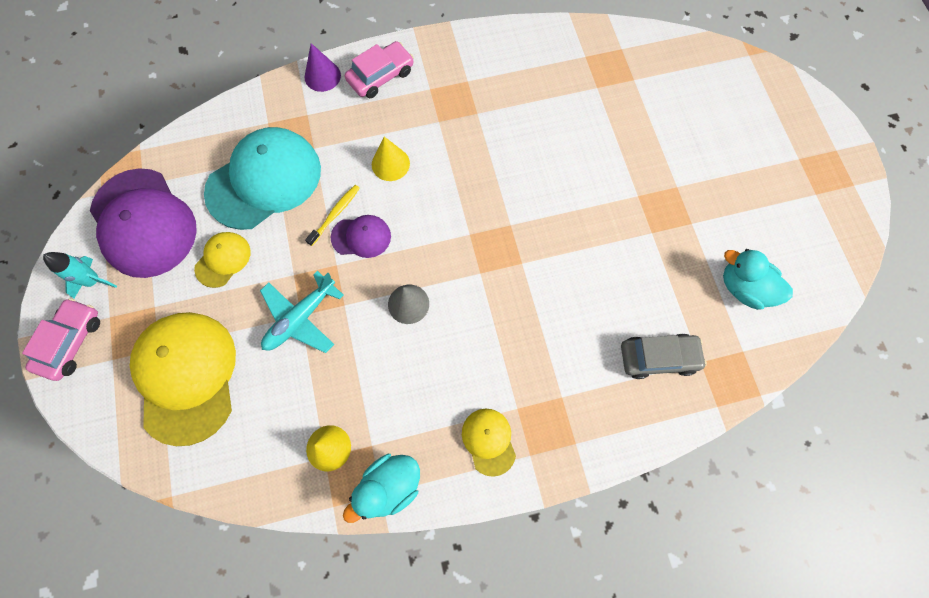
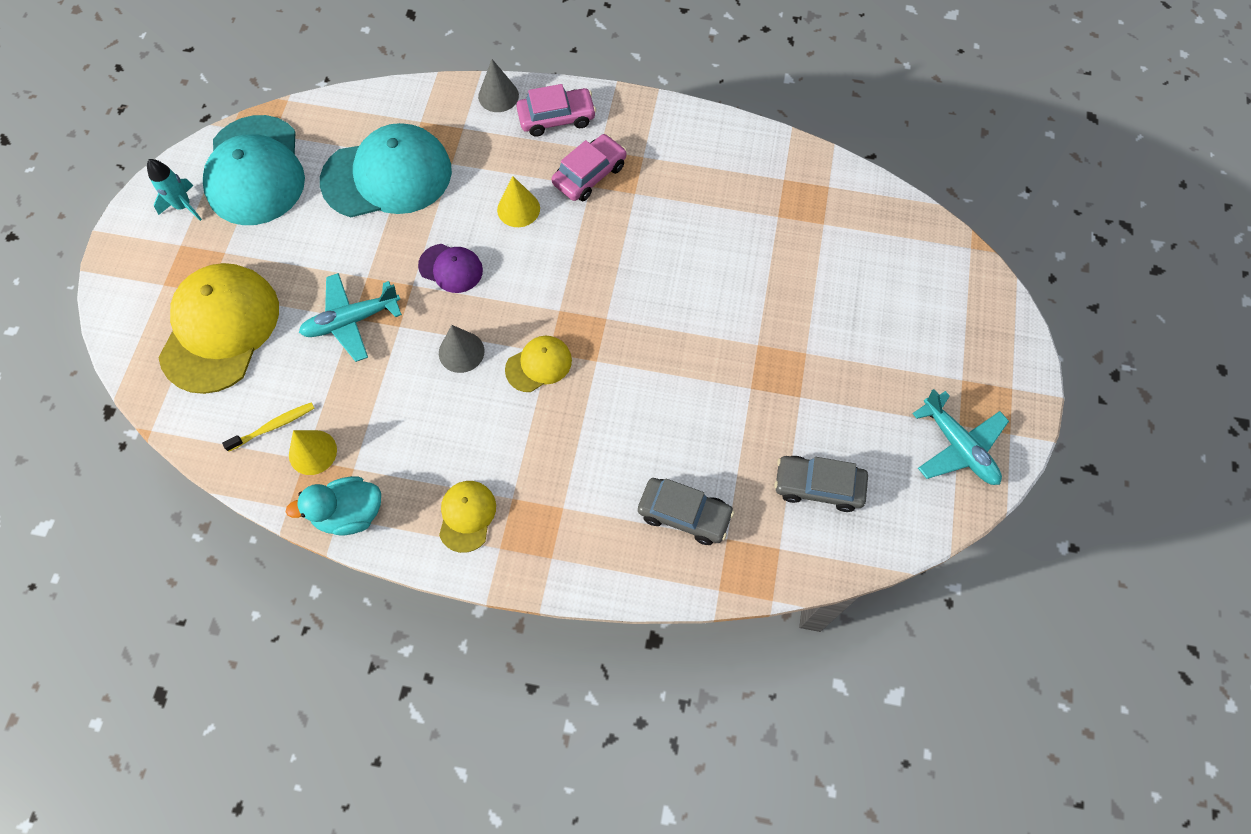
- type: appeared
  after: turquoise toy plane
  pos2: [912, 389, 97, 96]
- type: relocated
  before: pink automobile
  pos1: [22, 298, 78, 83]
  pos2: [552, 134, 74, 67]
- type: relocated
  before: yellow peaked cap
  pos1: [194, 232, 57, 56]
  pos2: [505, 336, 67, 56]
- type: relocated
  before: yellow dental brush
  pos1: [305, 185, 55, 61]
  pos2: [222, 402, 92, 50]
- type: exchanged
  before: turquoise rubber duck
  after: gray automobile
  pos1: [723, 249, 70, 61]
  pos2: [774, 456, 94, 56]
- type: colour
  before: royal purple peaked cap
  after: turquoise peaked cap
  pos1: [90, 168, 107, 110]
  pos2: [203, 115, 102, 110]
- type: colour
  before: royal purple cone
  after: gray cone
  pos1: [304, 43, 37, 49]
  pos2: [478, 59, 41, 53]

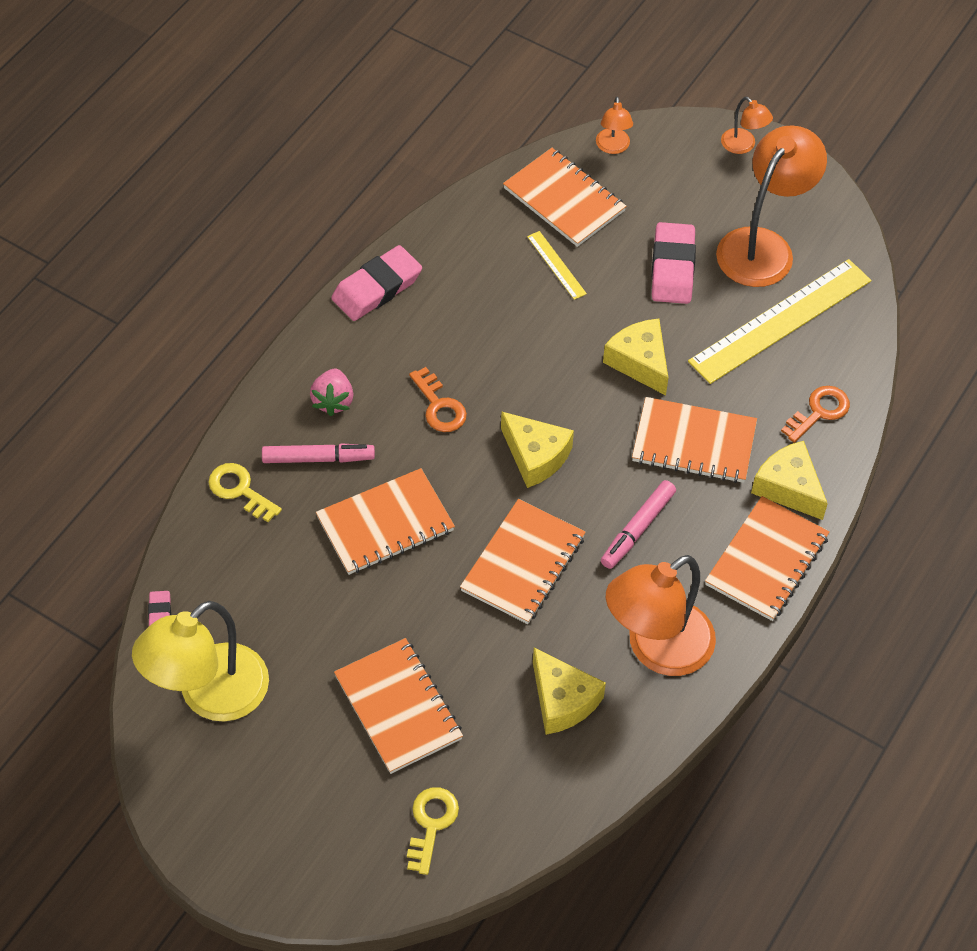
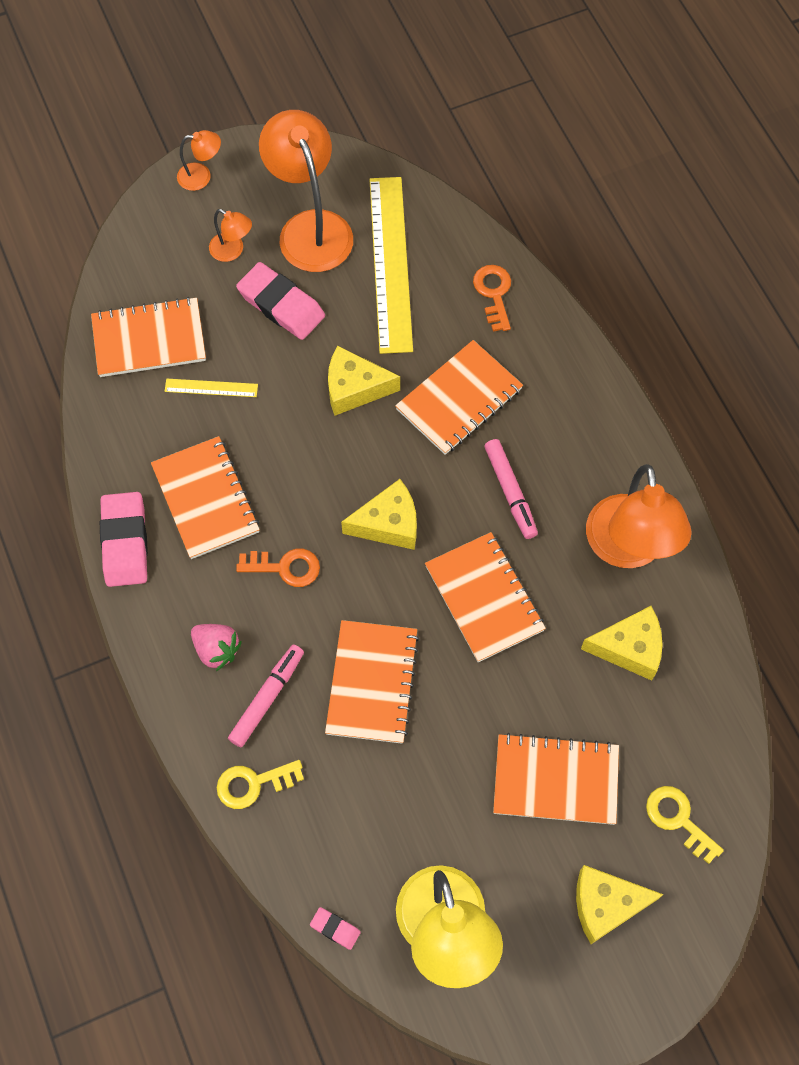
- type: relocated
  before: bright orange reading lamp
  pos1: [596, 97, 37, 57]
  pos2: [209, 209, 43, 53]
- type: relocated
  before: bright orange notebook
  pos1: [705, 496, 125, 125]
  pos2: [151, 436, 109, 123]
- type: relocated
  before: yellow piece of cheese
  pos1: [751, 441, 77, 79]
  pos2: [576, 865, 88, 79]

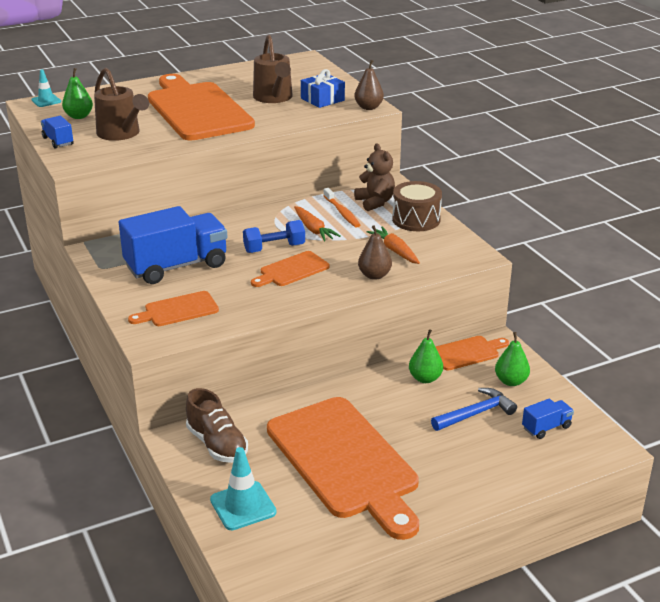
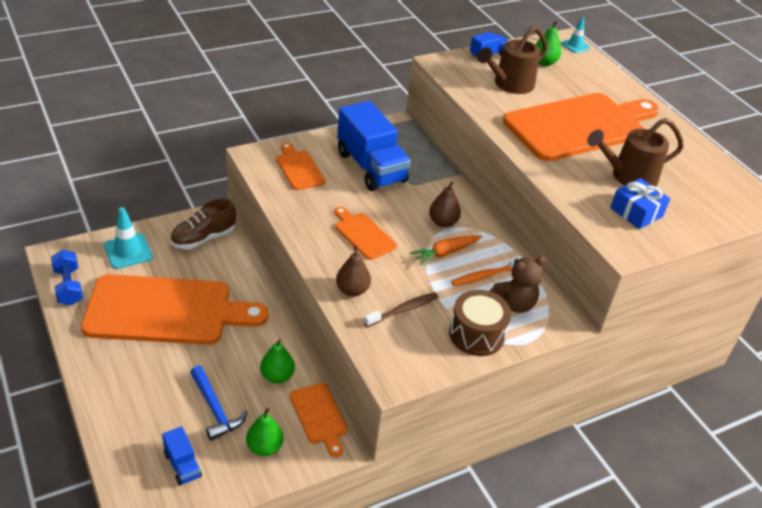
- type: relocated
  before: cobalt free weight
  pos1: [243, 220, 62, 33]
  pos2: [51, 250, 32, 56]
- type: relocated
  before: russet pear fruit
  pos1: [354, 60, 30, 50]
  pos2: [429, 182, 32, 45]
- type: exchanged
  before: bright orange toy carrot
  after: russet dental brush
  pos1: [367, 227, 53, 37]
  pos2: [364, 292, 75, 35]
- type: spun
  before: bright orange cutting board
  pos1: [267, 397, 152, 143]
  pos2: [81, 274, 187, 71]
  turn: -150

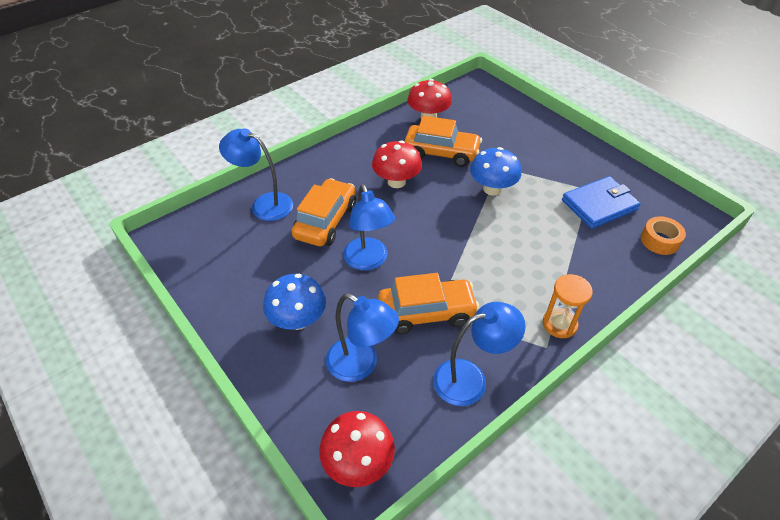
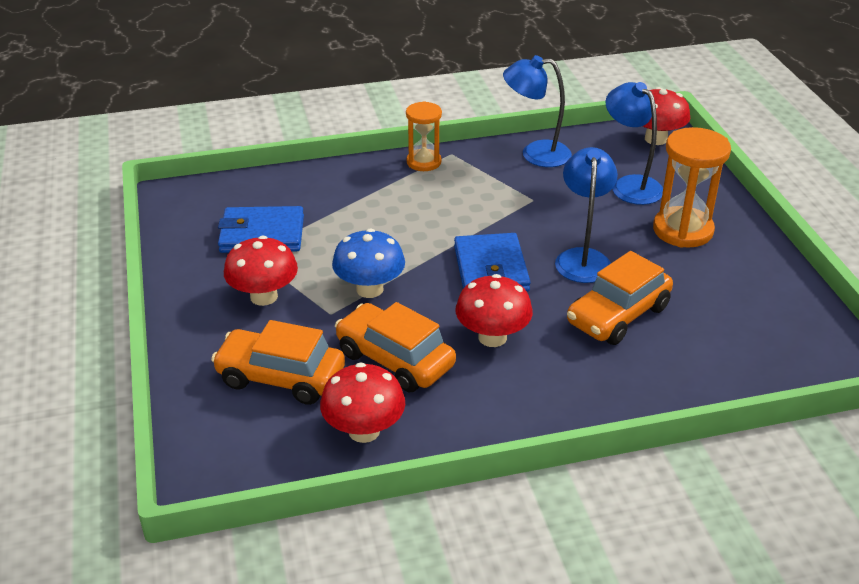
- type: missing
  before: cobalt reading lamp
  pos1: [219, 128, 74, 93]
- type: missing
  before: bright orange roll of tape
  pos1: [641, 216, 45, 39]
- type: appeared
  after: crimson mushroom
  pos2: [224, 236, 74, 70]
- type: appeared
  after: cobalt card wallet
  pos2: [454, 233, 76, 59]
- type: relocated
  before: bright orange automobile
  pos1: [378, 273, 101, 61]
  pos2: [211, 320, 134, 85]
- type: exchanged
  before: cobalt mushroom
  after: bright orange hourglass
  pos1: [263, 274, 63, 56]
  pos2: [653, 127, 78, 121]

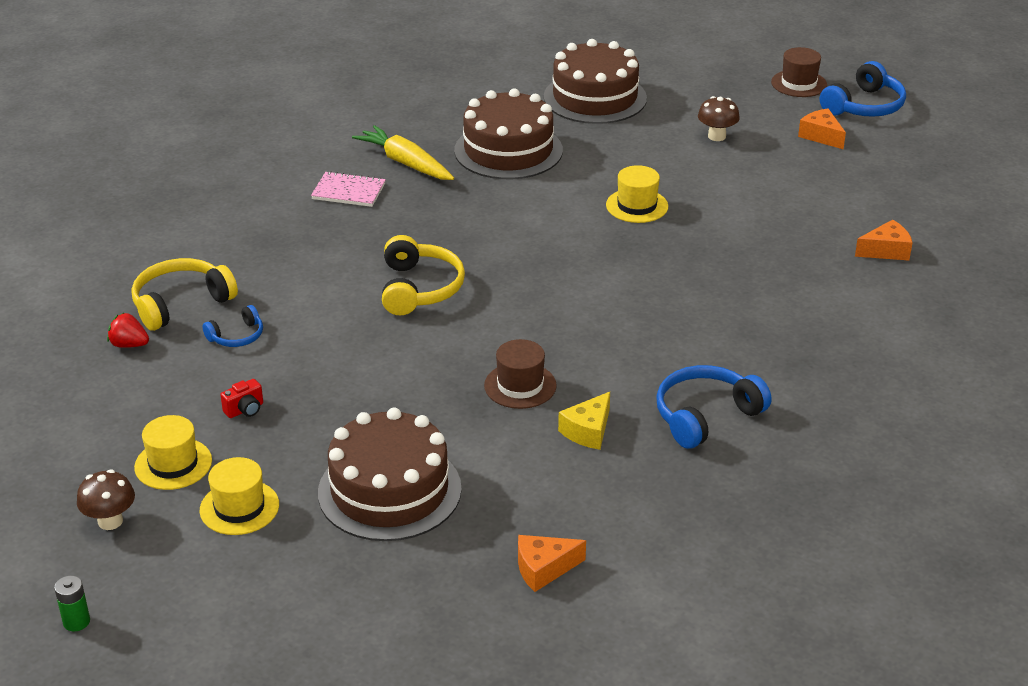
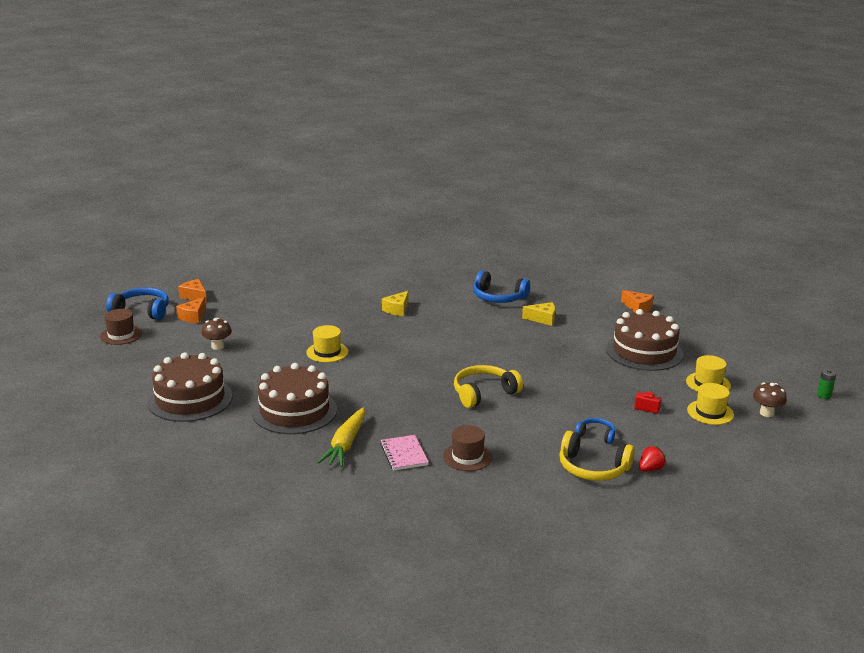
- type: appeared
  after: yellow piece of cheese
  pos2: [382, 291, 27, 25]
- type: relocated
  before: russet hat
  pos1: [484, 339, 73, 70]
  pos2: [443, 425, 49, 46]
- type: relocated
  before: bright orange piece of cheese
  pos1: [855, 220, 58, 40]
  pos2: [178, 279, 29, 24]
- type: spun
  before: crimson toy strawberry
  pos1: [107, 312, 42, 36]
  pos2: [639, 446, 27, 26]
  turn: -120

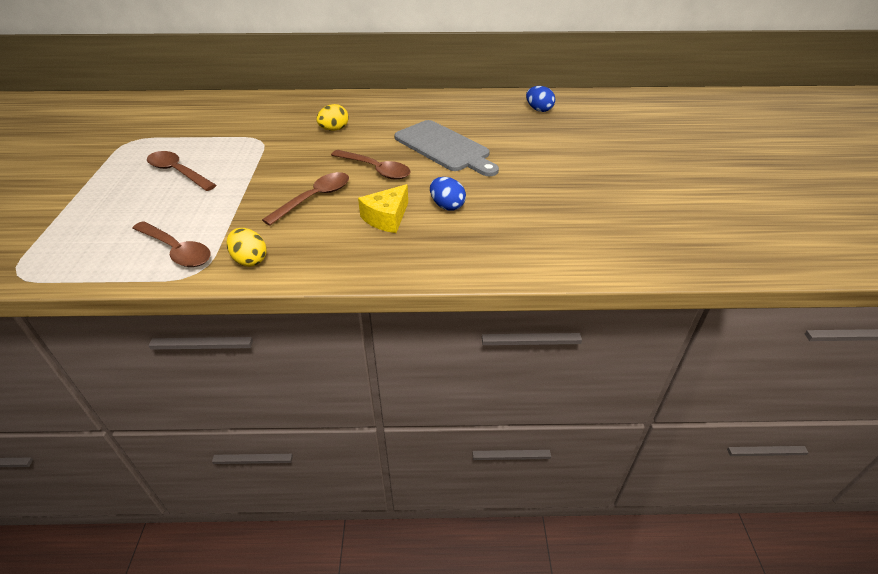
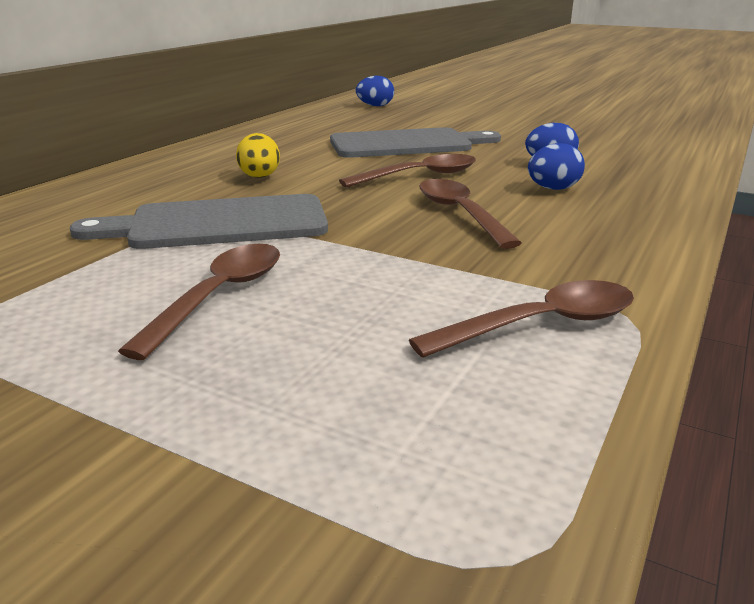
- type: missing
  before: yellow toy egg
  pos1: [226, 228, 41, 39]
- type: appeared
  after: gray cutting board
  pos2: [70, 194, 258, 55]
- type: exchanged
  before: yellow piece of cheese
  after: cobalt toy egg
  pos1: [358, 184, 50, 49]
  pos2: [528, 143, 57, 47]
- type: spun
  before: russet tablespoon
  pos1: [147, 151, 69, 40]
  pos2: [118, 244, 162, 116]
  turn: 135

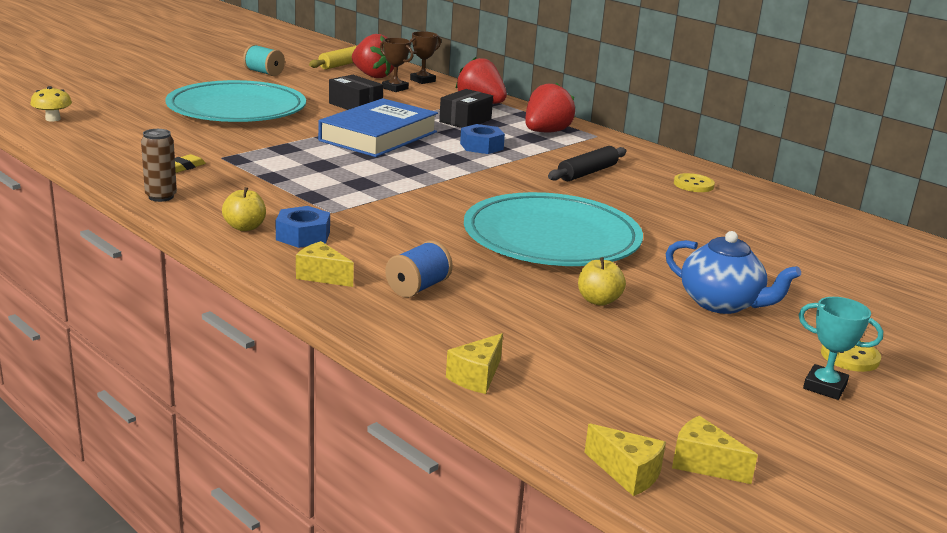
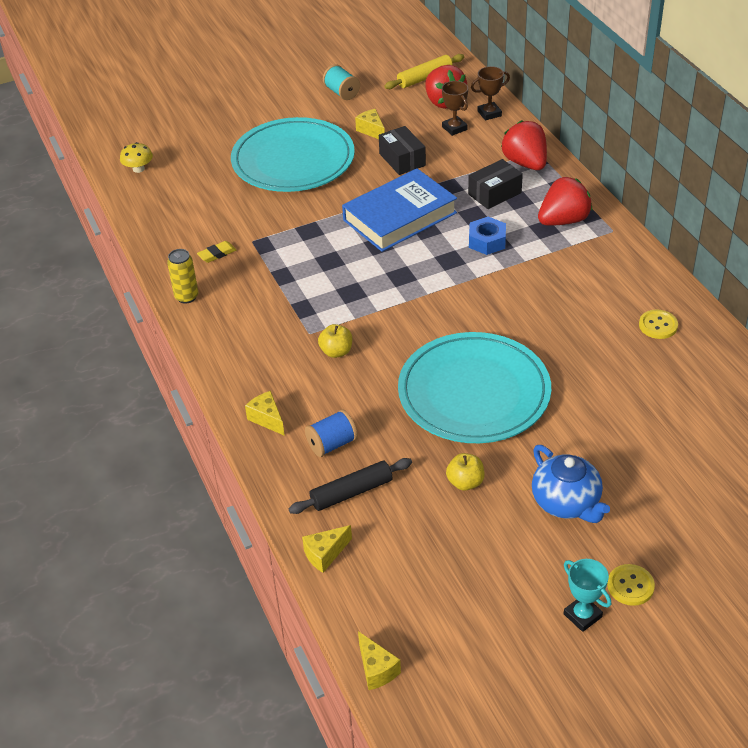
- type: missing
  before: cobalt hexagon nut
  pos1: [275, 206, 55, 42]
- type: relocated
  before: yellow toy apple
  pos1: [222, 187, 44, 44]
  pos2: [318, 324, 34, 34]
- type: relocated
  before: ebony rolling pin
  pos1: [548, 146, 78, 35]
  pos2: [289, 458, 123, 56]
- type: relocated
  before: yellow piece of cheese
  pos1: [672, 416, 86, 68]
  pos2: [355, 109, 30, 30]
- type: colour
  before: russet soda can
  after: yellow soda can
  pos1: [141, 129, 36, 73]
  pos2: [167, 249, 31, 55]

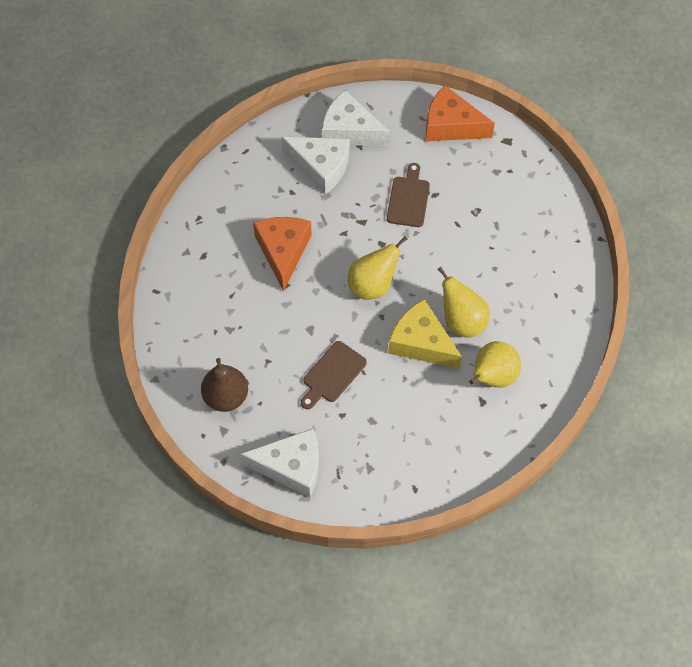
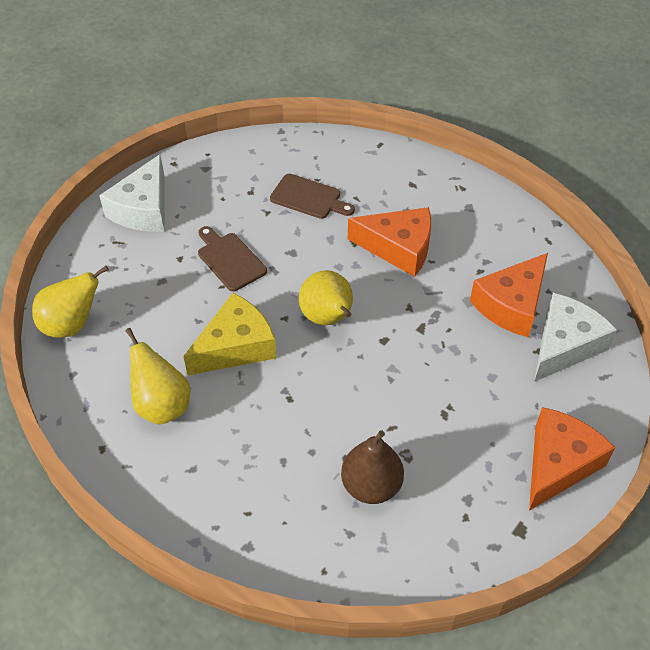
- type: relocated
  before: russet pear fruit
  pos1: [201, 358, 47, 54]
  pos2: [341, 430, 63, 74]
- type: relocated
  before: russet cutting board
  pos1: [387, 163, 43, 64]
  pos2: [270, 174, 85, 45]
- type: relocated
  before: yellow pear fruit
  pos1: [437, 267, 53, 71]
  pos2: [32, 266, 77, 72]
- type: colour
  before: white piece of cheese
  after: bright orange piece of cheese
  pos1: [282, 137, 68, 58]
  pos2: [470, 253, 78, 85]

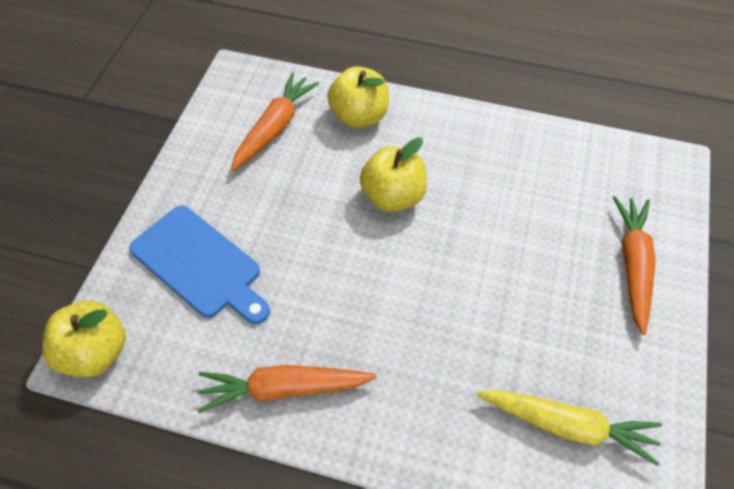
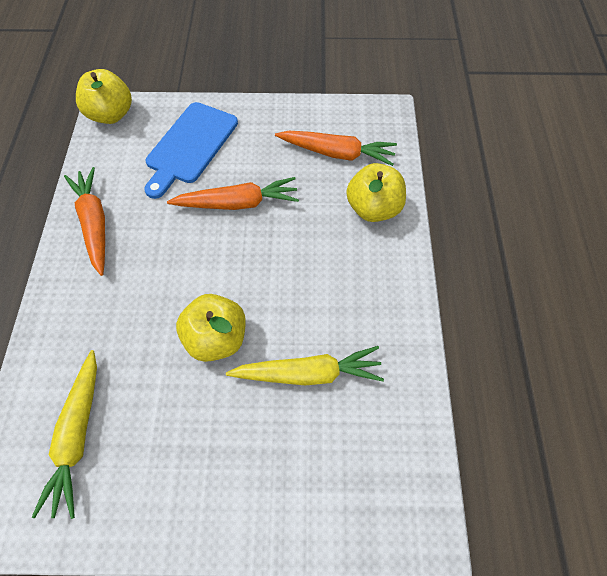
- type: appeared
  after: yellow toy carrot
  pos2: [226, 346, 158, 40]
- type: relocated
  before: yellow toy apple
  pos1: [360, 137, 67, 75]
  pos2: [176, 294, 70, 68]
- type: relocated
  before: bright orange toy carrot
  pos1: [613, 196, 43, 139]
  pos2: [167, 177, 132, 33]

